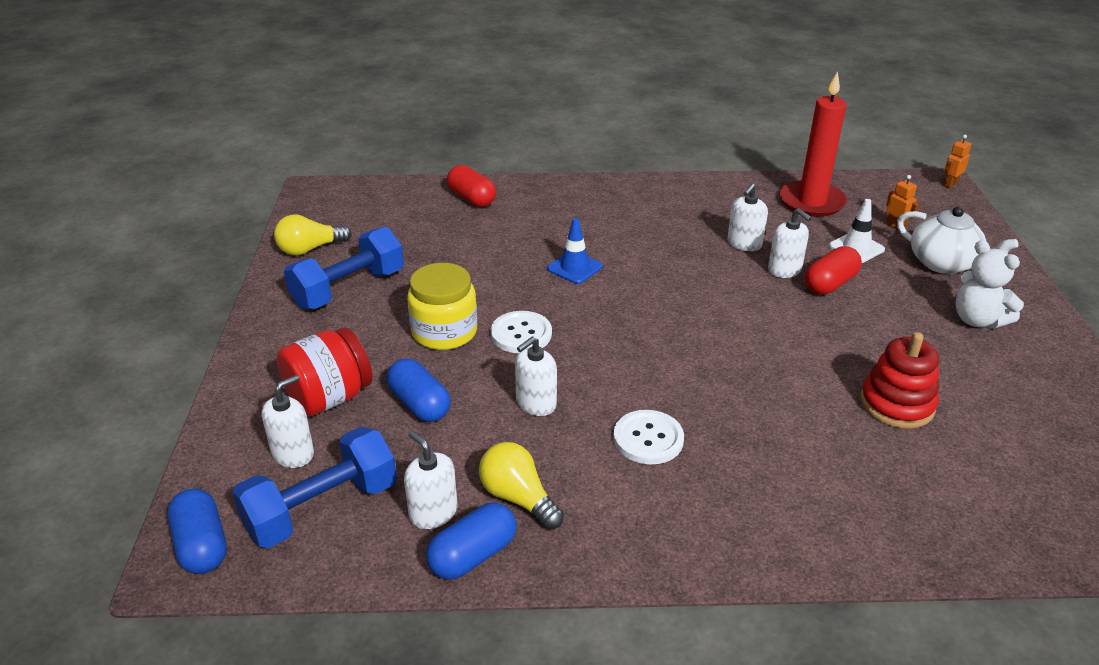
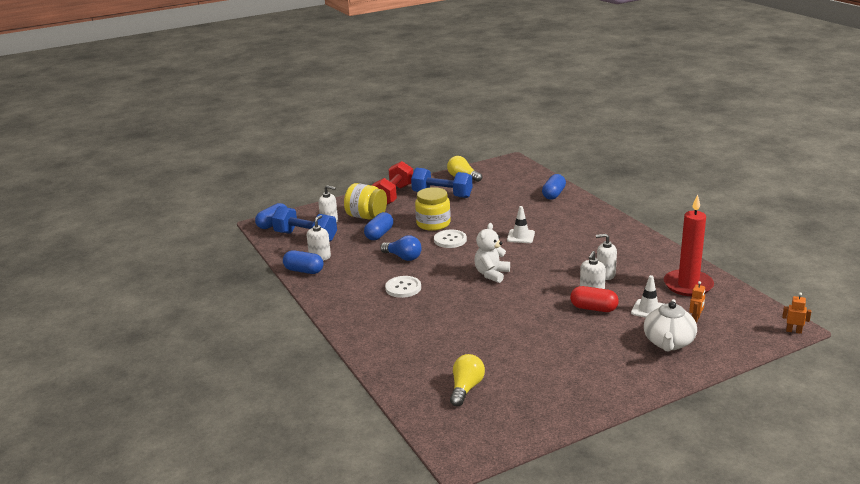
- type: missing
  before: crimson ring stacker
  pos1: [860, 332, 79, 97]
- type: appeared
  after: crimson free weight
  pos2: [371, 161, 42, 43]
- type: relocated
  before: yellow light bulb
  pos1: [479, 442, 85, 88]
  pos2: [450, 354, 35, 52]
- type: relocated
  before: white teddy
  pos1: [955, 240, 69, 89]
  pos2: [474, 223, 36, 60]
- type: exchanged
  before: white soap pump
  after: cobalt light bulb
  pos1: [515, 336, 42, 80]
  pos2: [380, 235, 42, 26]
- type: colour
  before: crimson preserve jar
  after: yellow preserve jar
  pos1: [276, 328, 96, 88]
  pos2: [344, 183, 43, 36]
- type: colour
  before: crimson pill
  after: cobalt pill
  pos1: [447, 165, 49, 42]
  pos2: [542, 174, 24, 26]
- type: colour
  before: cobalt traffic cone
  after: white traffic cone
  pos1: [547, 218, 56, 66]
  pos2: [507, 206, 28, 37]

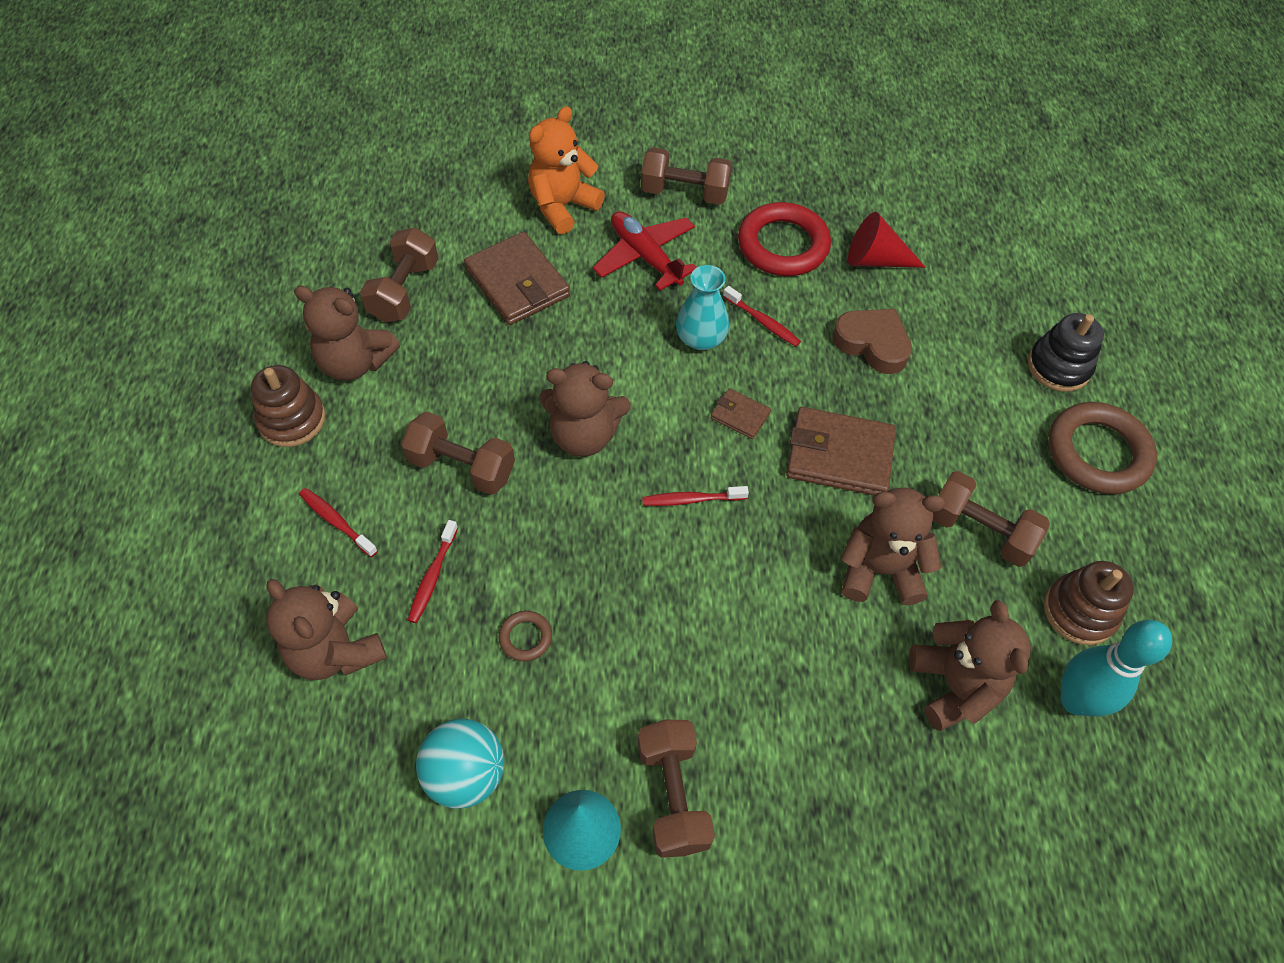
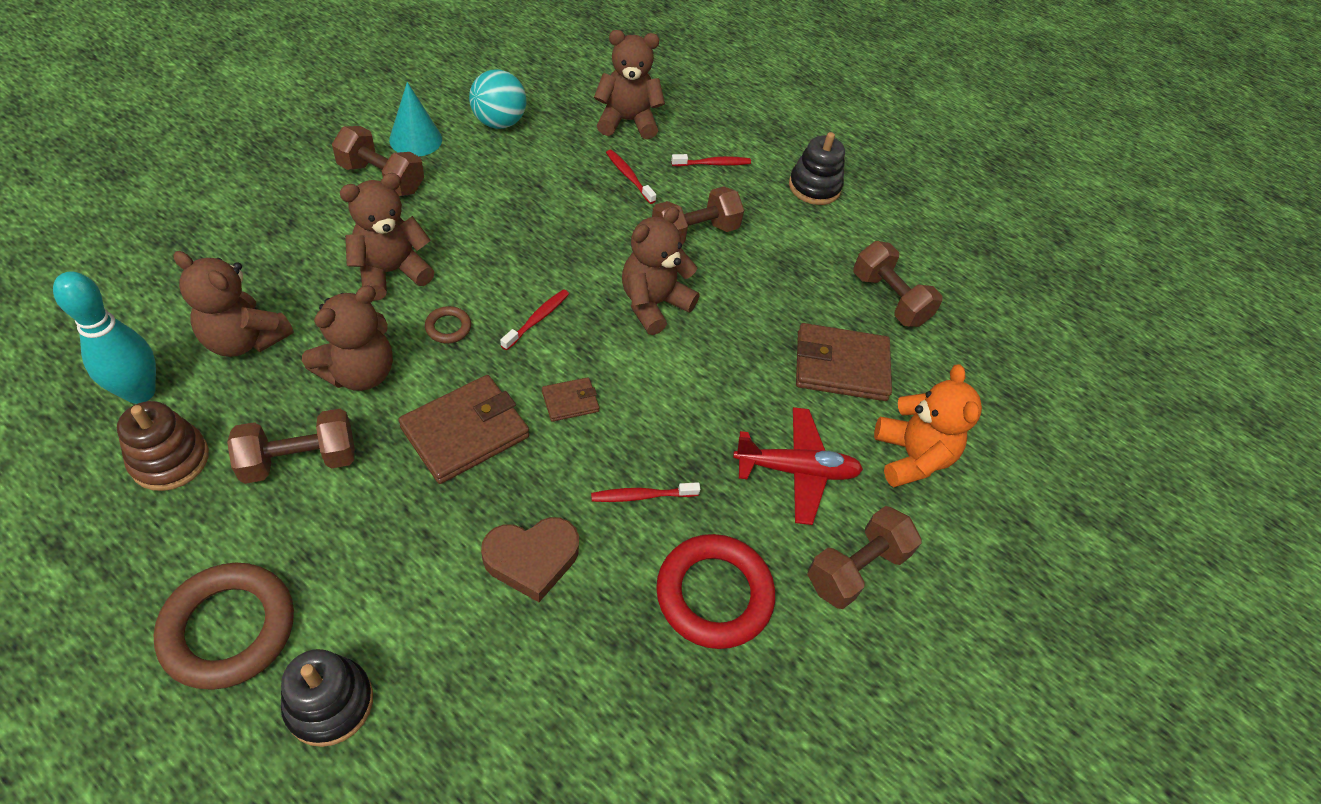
- type: missing
  before: turquoise tall vase
  pos1: [676, 265, 53, 85]
- type: missing
  before: crimson cone
  pos1: [848, 212, 78, 56]
- type: relocated
  before: russet teddy
  pos1: [294, 286, 106, 95]
  pos2: [340, 173, 94, 128]
- type: relocated
  before: russet torus
  pos1: [499, 611, 53, 50]
  pos2: [425, 306, 46, 37]
- type: colour
  before: russet ring stacker
  after: ebony ring stacker
  pos1: [251, 365, 75, 82]
  pos2: [789, 132, 56, 73]

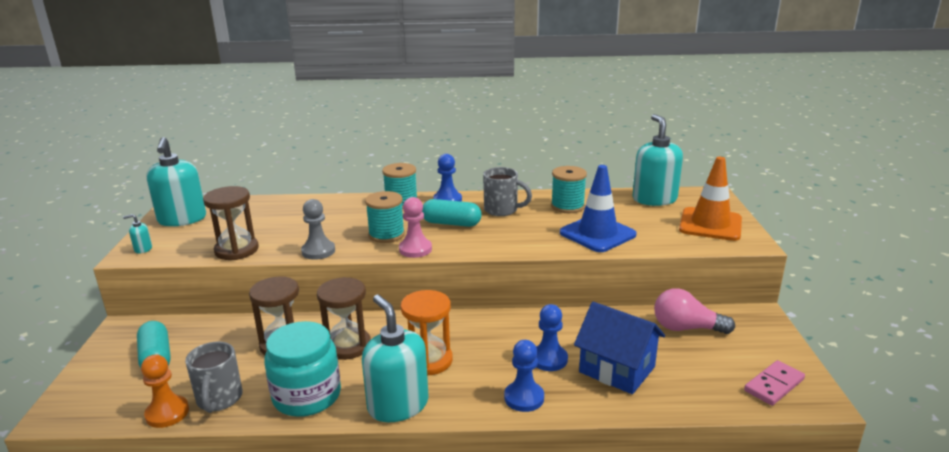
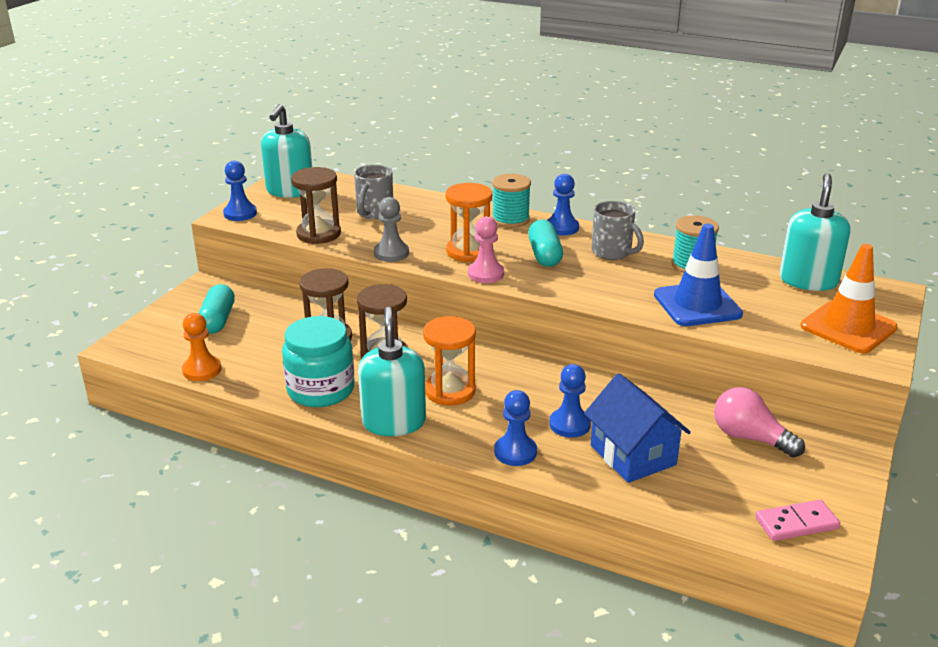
- type: relocated
  before: gray mug
  pos1: [185, 342, 58, 71]
  pos2: [354, 165, 39, 54]
- type: exchanged
  before: turquoise soap pump
  after: cobalt game pawn
  pos1: [123, 214, 29, 40]
  pos2: [223, 161, 34, 60]
- type: exchanged
  before: turquoise bobbin
  after: bright orange hourglass
  pos1: [365, 191, 40, 52]
  pos2: [446, 183, 46, 79]
- type: spun
  before: turquoise pill
  pos1: [422, 199, 60, 28]
  pos2: [528, 220, 35, 47]
  turn: 45

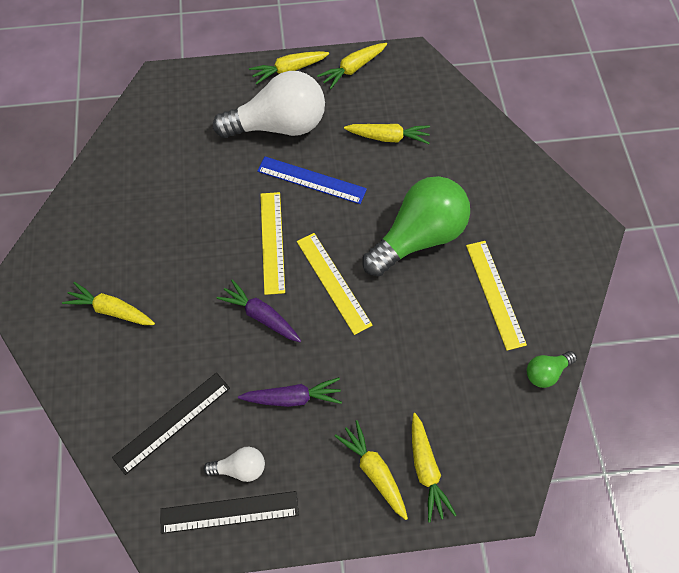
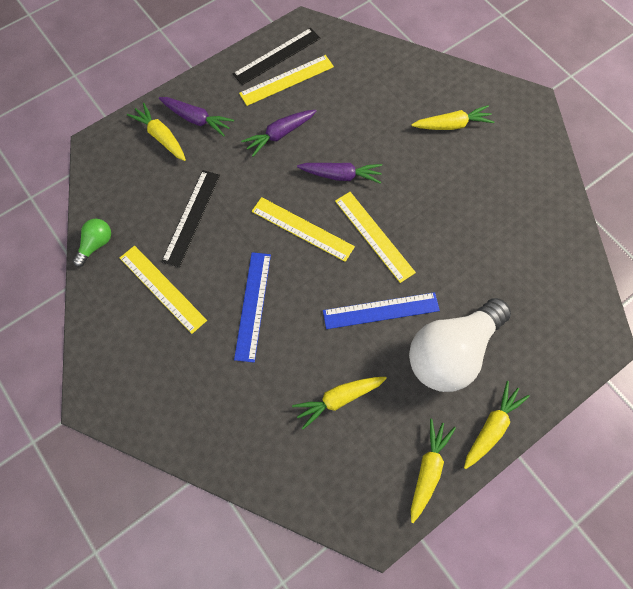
- type: relocated
  before: ebony straightedge
  pos1: [112, 373, 118, 102]
  pos2: [162, 170, 58, 98]
- type: exchanged
  before: white light bulb
  after: yellow straightedge
  pos1: [204, 447, 61, 35]
  pos2: [239, 55, 95, 51]
- type: exchanged
  before: leaf-green light bulb
  after: cobalt straightedge
  pos1: [362, 176, 108, 101]
  pos2: [234, 252, 37, 111]
- type: colour
  before: yellow toy carrot
  after: royal purple toy carrot
  pos1: [335, 420, 73, 100]
  pos2: [159, 97, 75, 40]

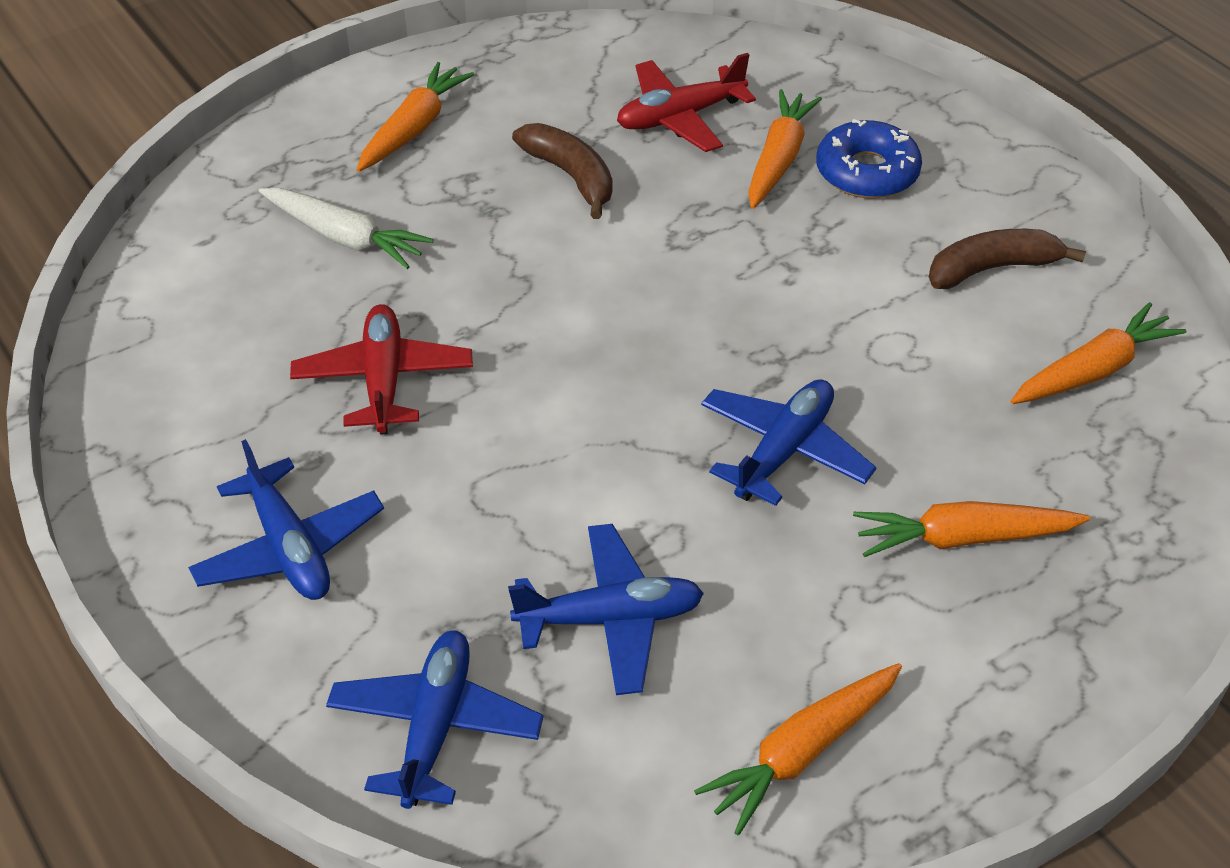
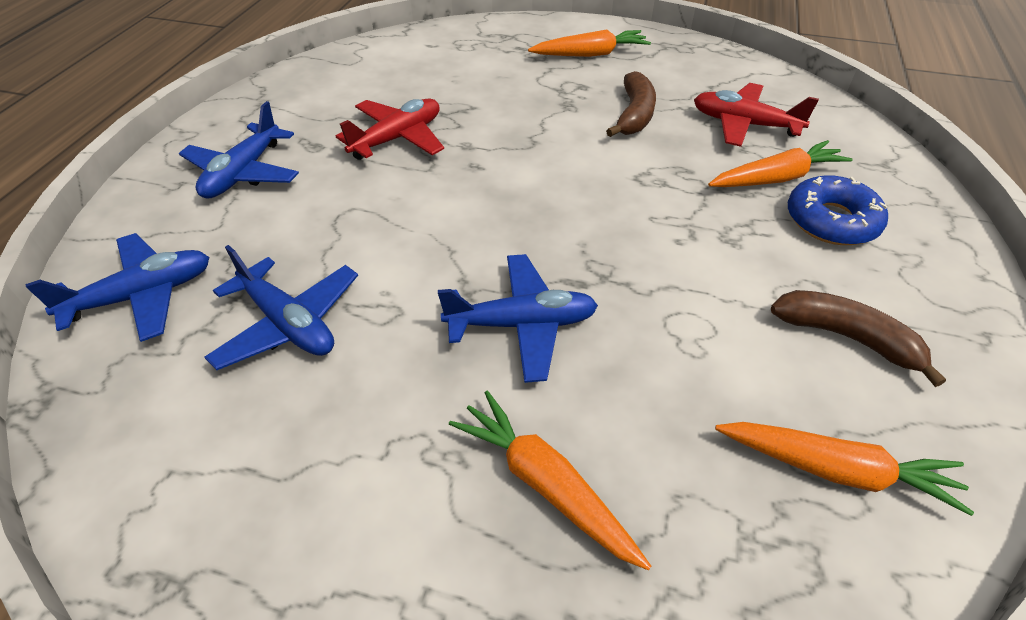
- type: missing
  before: white toy carrot
  pos1: [259, 188, 174, 81]
- type: missing
  before: bright orange toy carrot
  pos1: [694, 663, 208, 172]

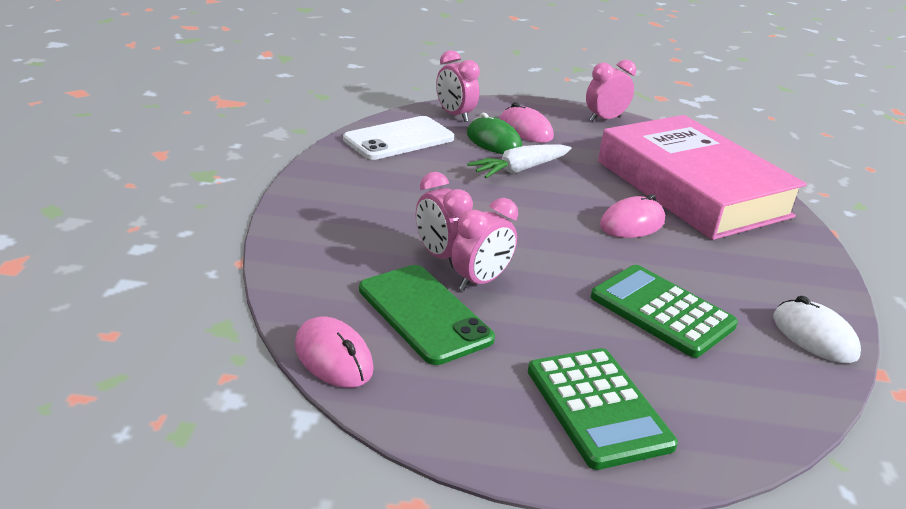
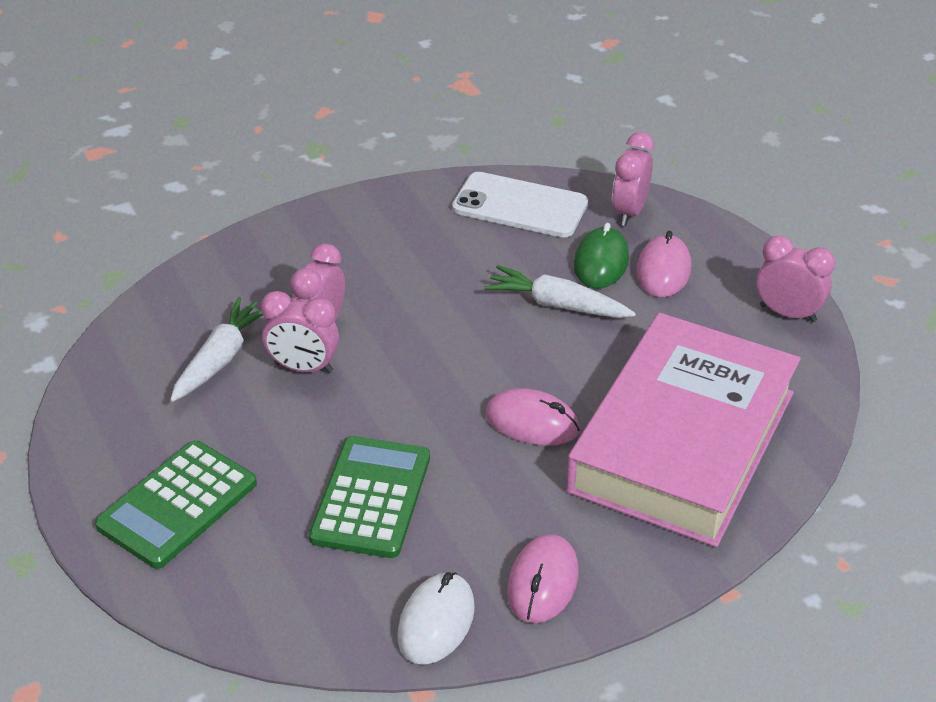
- type: relocated
  before: pink computer mouse
  pos1: [295, 317, 79, 71]
  pos2: [507, 534, 72, 89]
- type: exchanged
  before: leaf-green phone
  after: white toy carrot
  pos1: [359, 265, 136, 100]
  pos2: [170, 297, 93, 105]

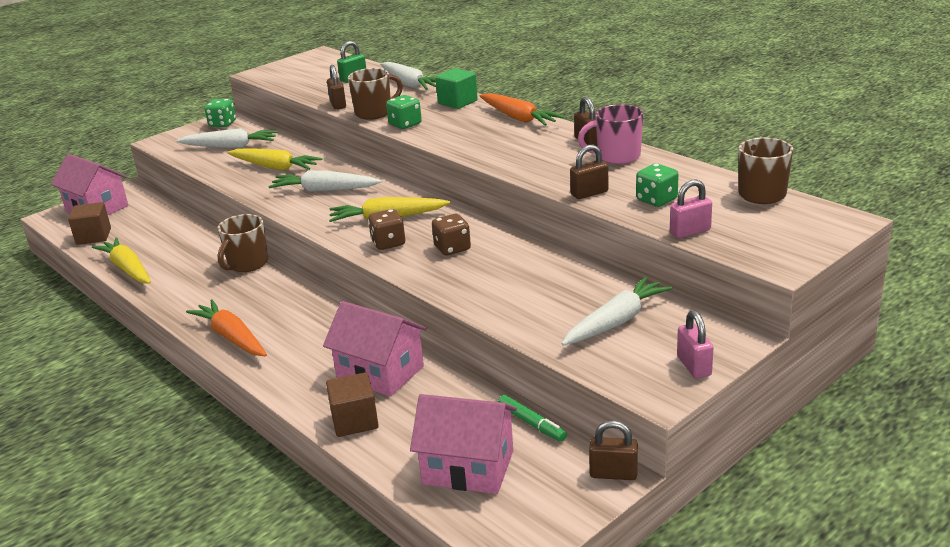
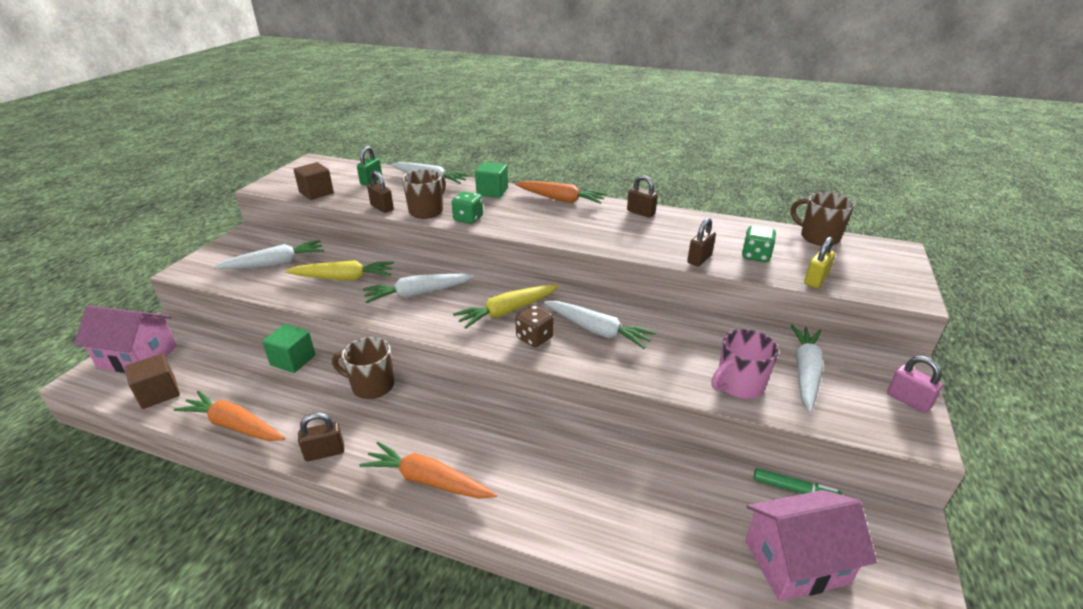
- type: missing
  before: leaf-green die
  pos1: [205, 99, 31, 28]
- type: missing
  before: pink house
  pos1: [323, 301, 104, 96]
- type: appeared
  after: leaf-green cube
  pos2: [262, 324, 53, 49]
- type: relocated
  before: russet cube
  pos1: [326, 372, 53, 65]
  pos2: [293, 162, 41, 38]
- type: relocated
  before: pink mug
  pos1: [578, 104, 65, 60]
  pos2: [712, 329, 67, 70]
- type: relocated
  before: russet lock
  pos1: [589, 420, 49, 60]
  pos2: [298, 413, 46, 49]
- type: exchanged
  before: russet die
  after: white toy carrot
  pos1: [432, 214, 39, 42]
  pos2: [544, 301, 112, 48]
- type: colour
  before: yellow toy carrot
  after: bright orange toy carrot
  pos1: [92, 237, 59, 47]
  pos2: [174, 391, 111, 50]
- type: colour
  before: pink lock
  after: yellow lock
  pos1: [670, 179, 42, 59]
  pos2: [804, 237, 31, 51]
- type: spun
  before: russet mug
  pos1: [217, 214, 51, 58]
  pos2: [332, 337, 62, 62]
  turn: 105

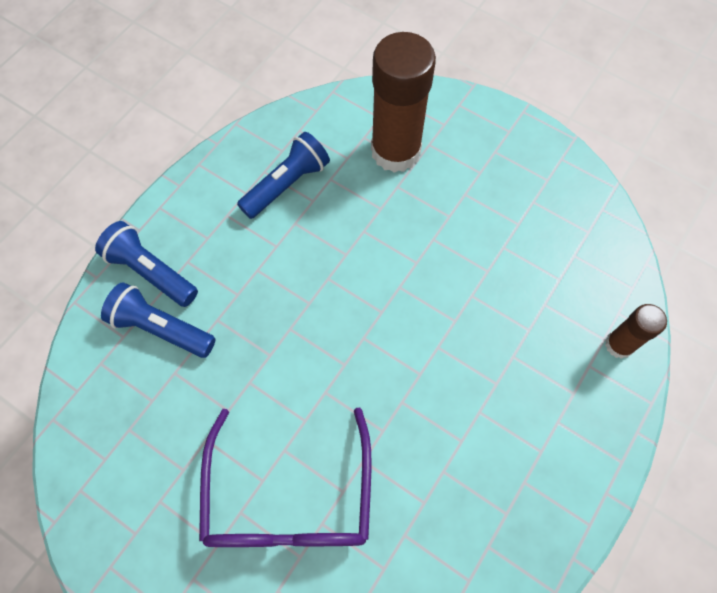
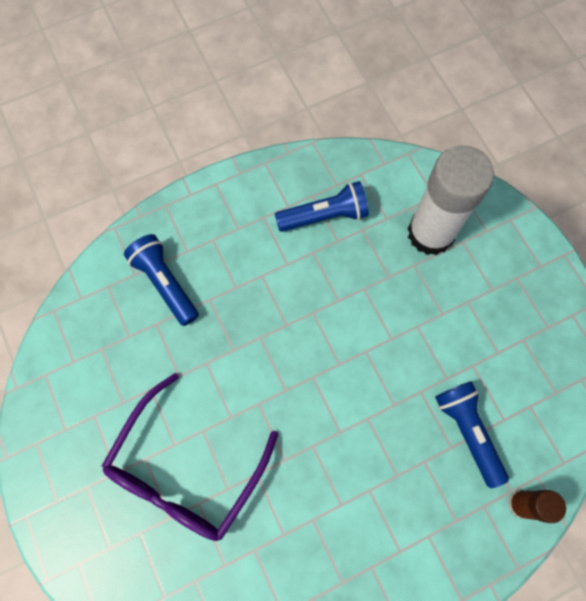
- type: relocated
  before: cobalt pocket torch
  pos1: [95, 221, 103, 86]
  pos2: [435, 381, 74, 107]
- type: colour
  before: russet glue
  after: white glue
  pos1: [371, 32, 65, 141]
  pos2: [408, 145, 86, 110]

